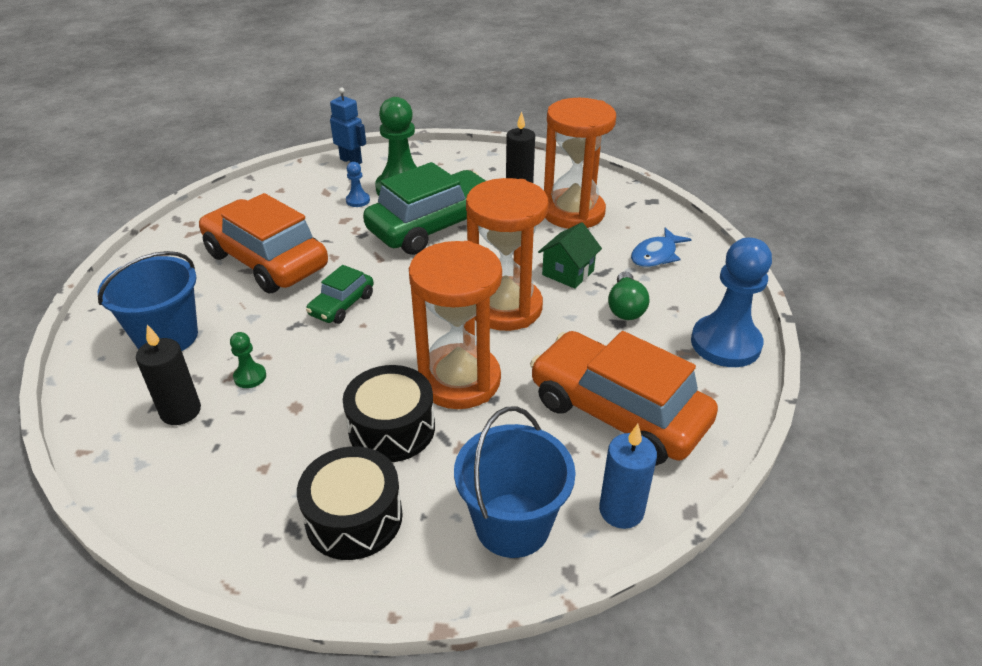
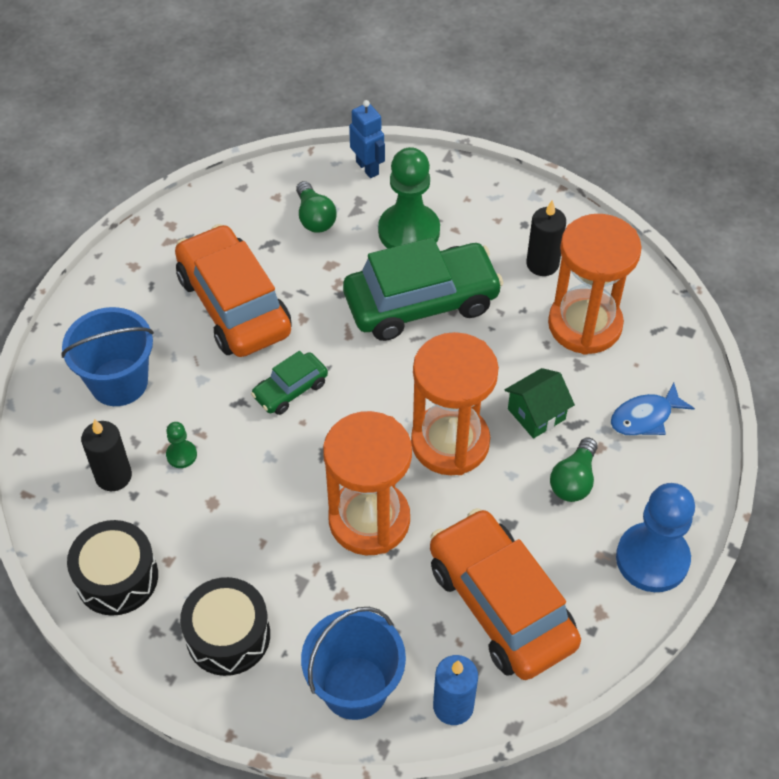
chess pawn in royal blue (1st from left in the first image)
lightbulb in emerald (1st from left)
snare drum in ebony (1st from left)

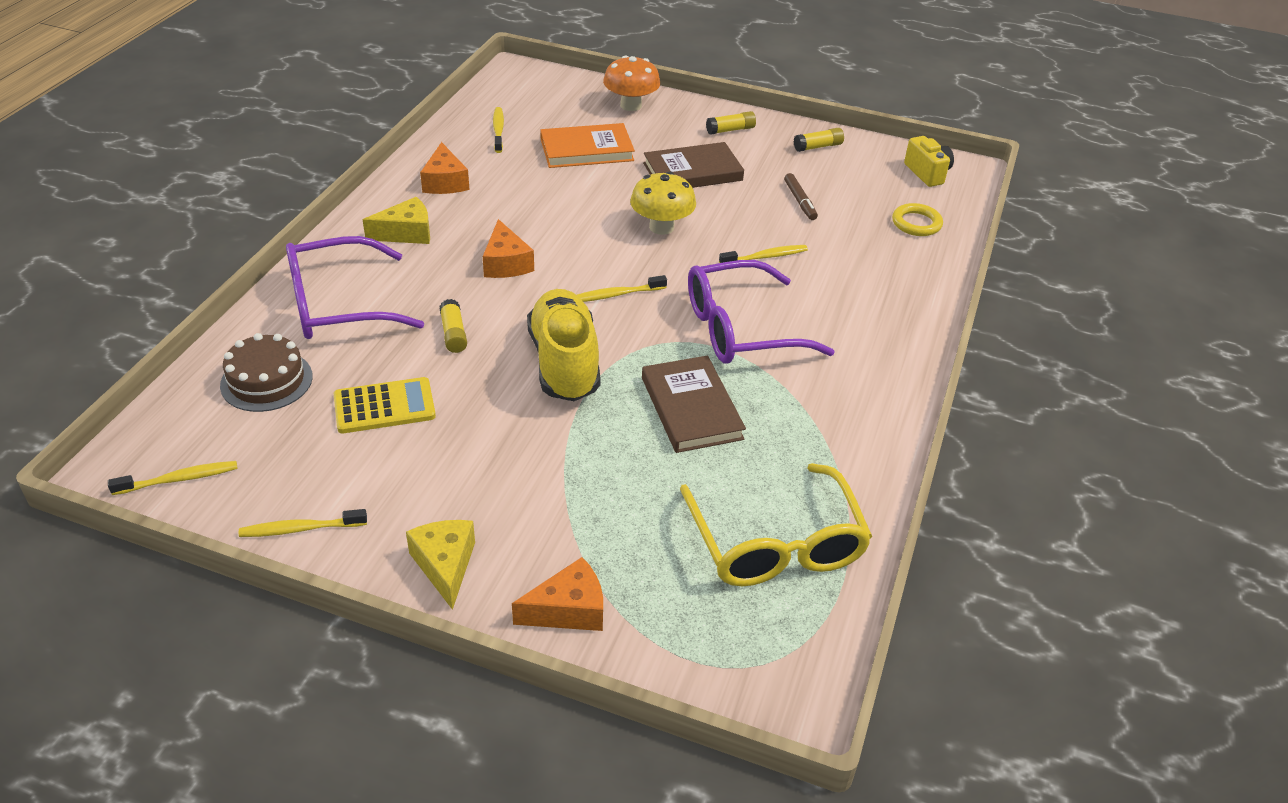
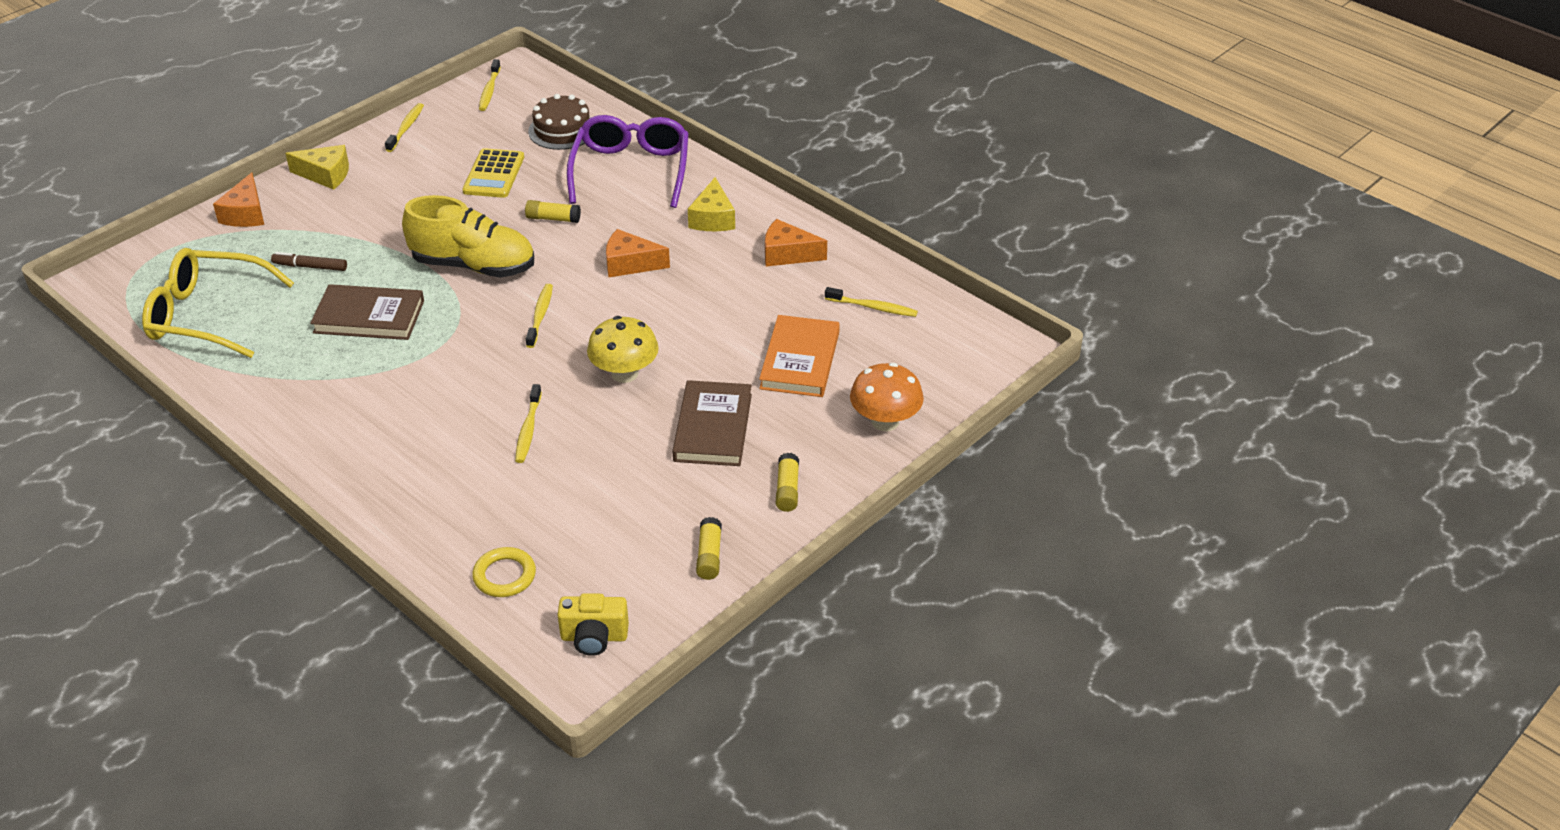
eyeglasses in royal purple (2nd from left in the first image)
felt pen in russet

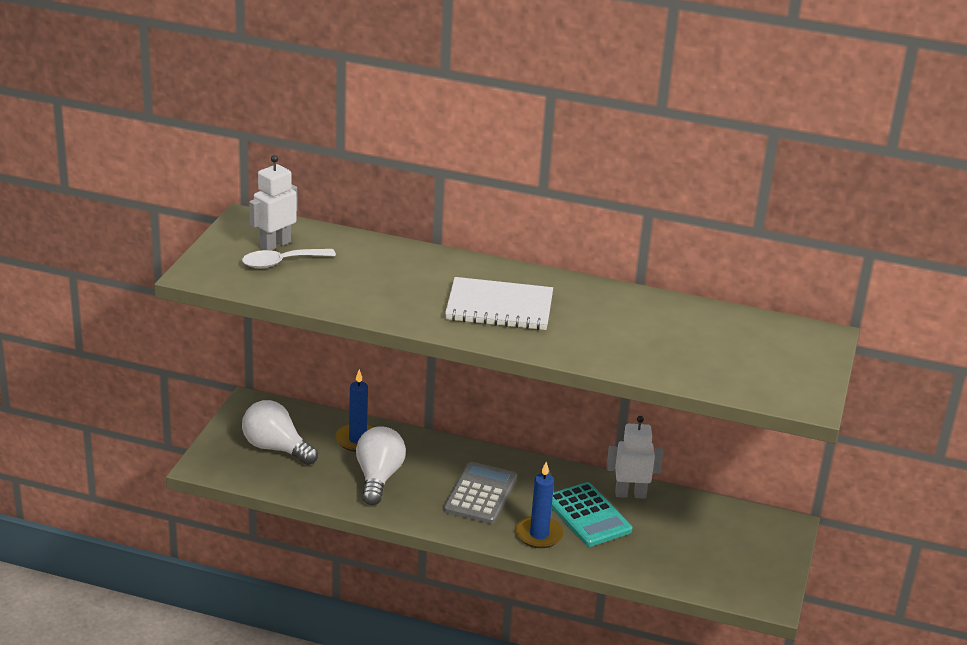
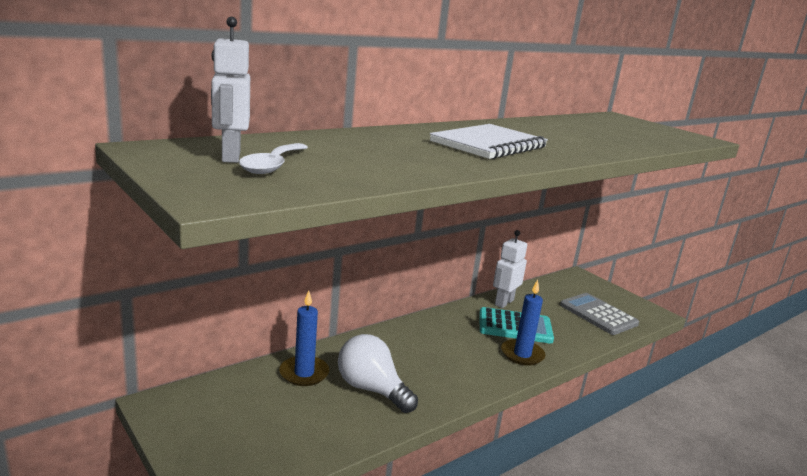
lightbulb in white (1st from left in the first image)
adding machine in grey

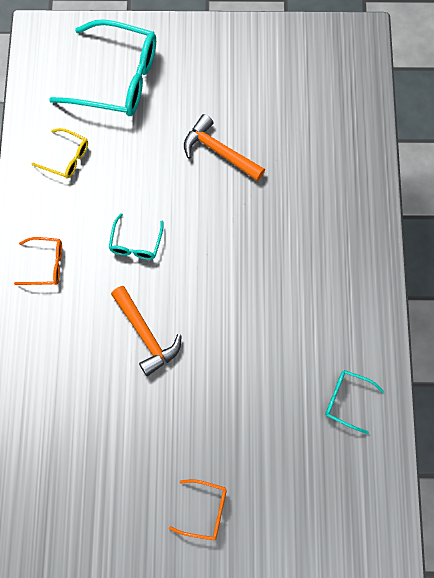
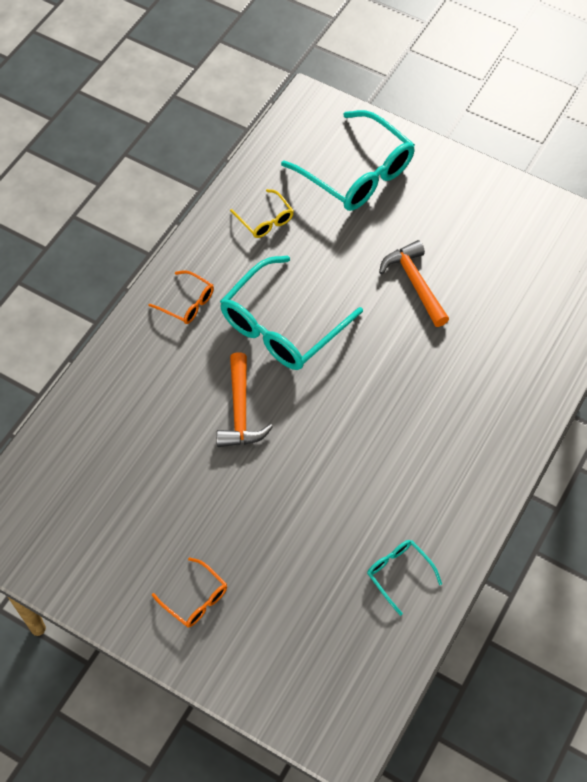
eyeglasses in aqua (1st from left)

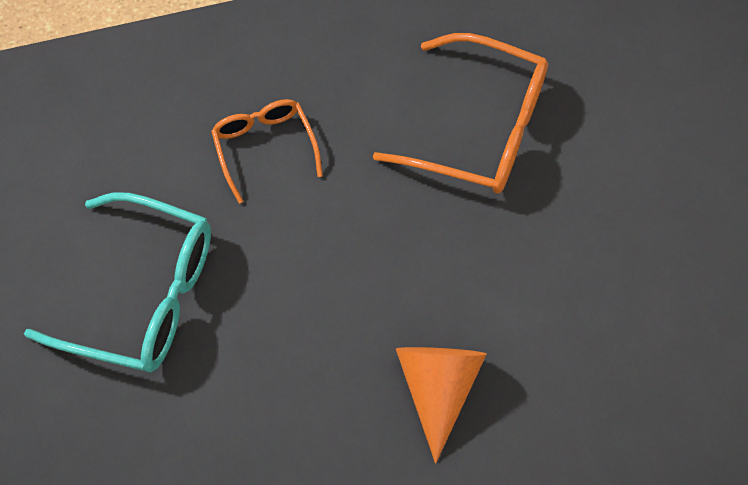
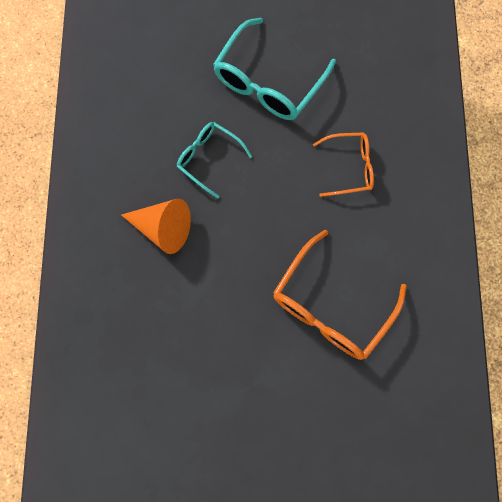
eyeglasses in aqua (1st from left)

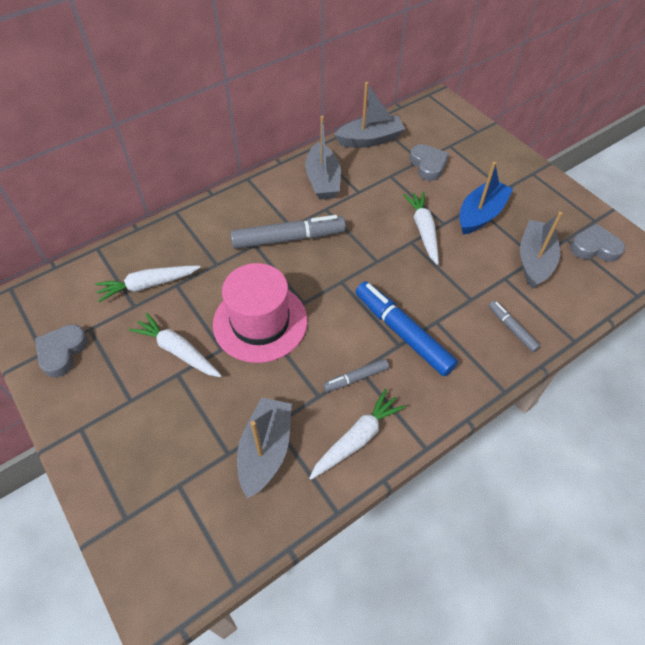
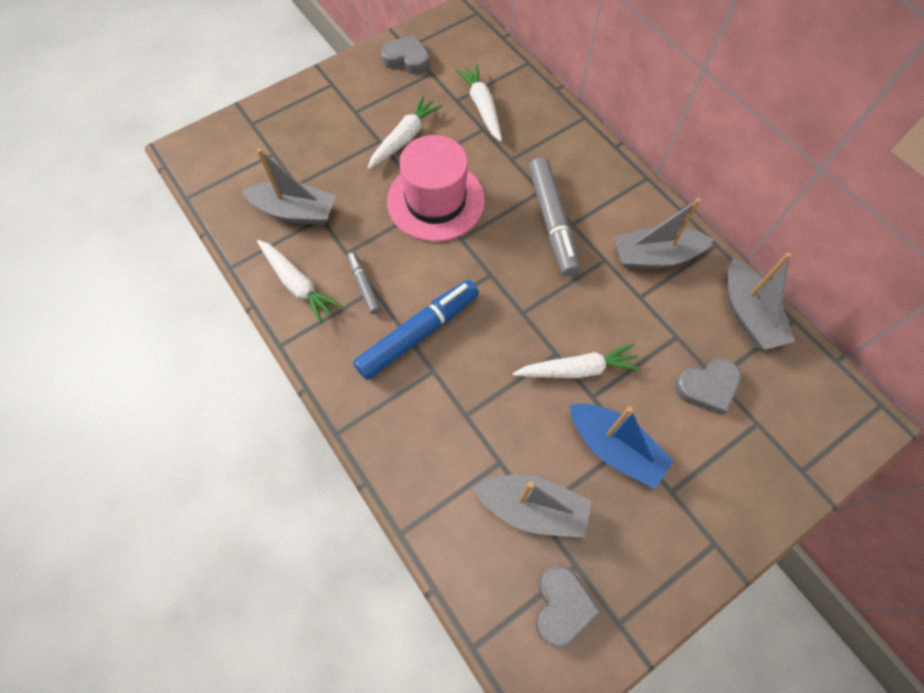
felt pen in grey (3rd from left in the first image)

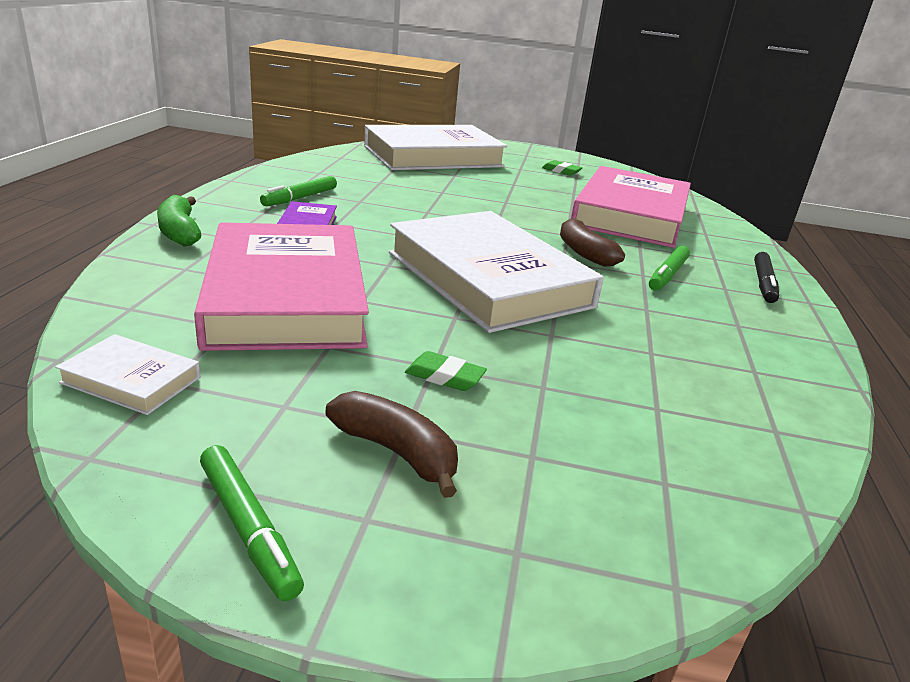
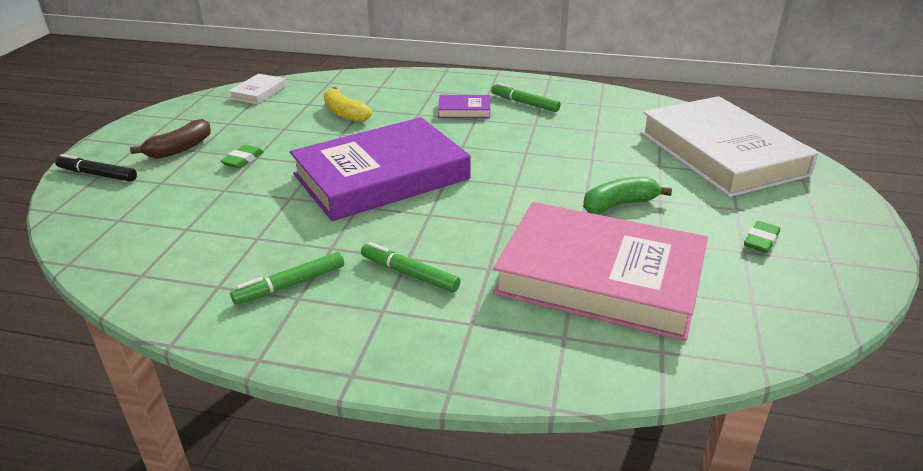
banana fruit in russet (2nd from left in the first image)
banana fruit in emerald
felt pen in emerald (1st from left)
felt pen in ebony
banana fruit in bright yellow
hardback in royal purple (1st from left)

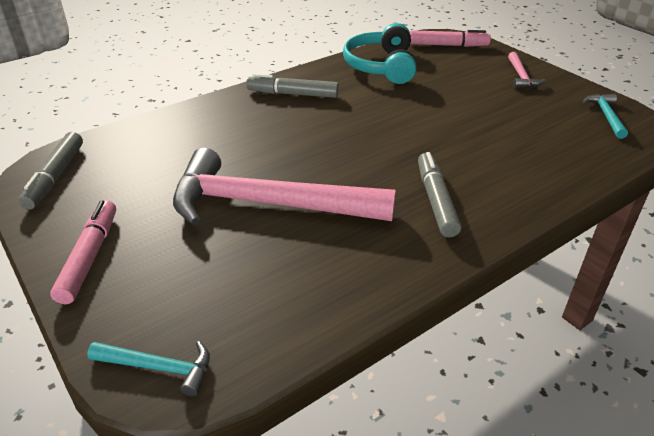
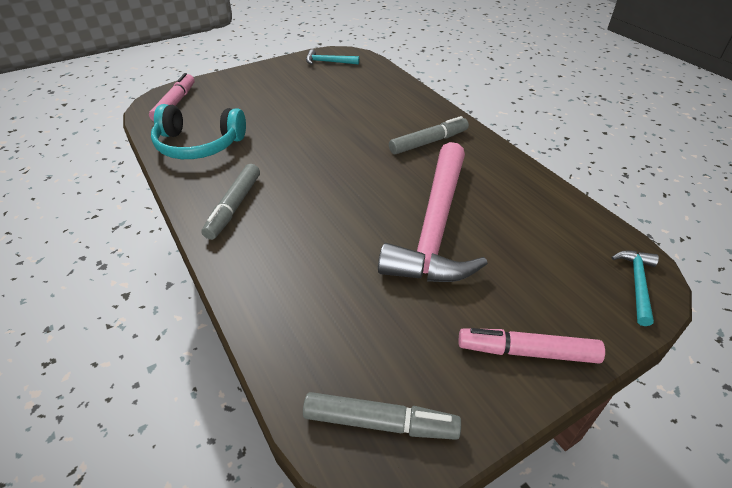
hammer in rosy (2nd from left in the first image)
felt pen in grey (3rd from left)

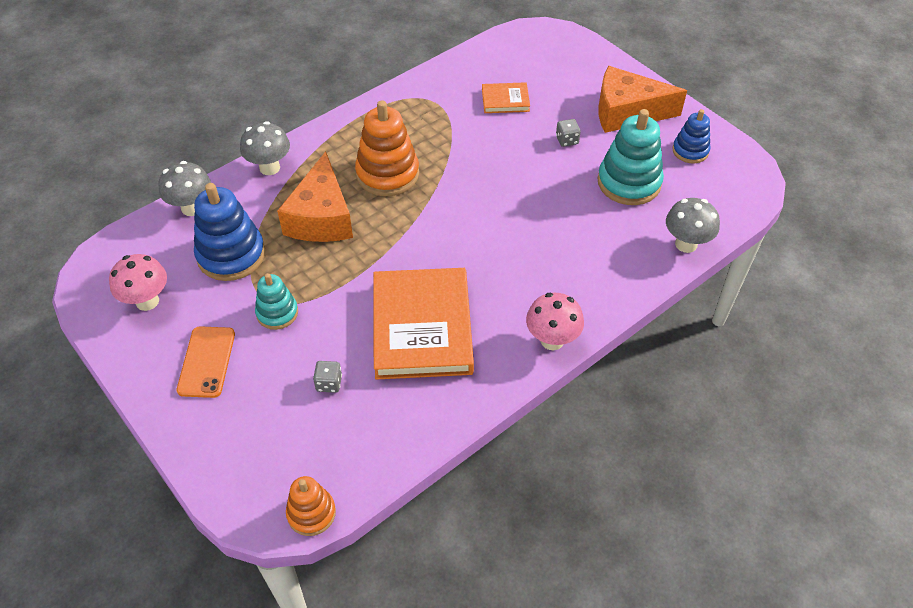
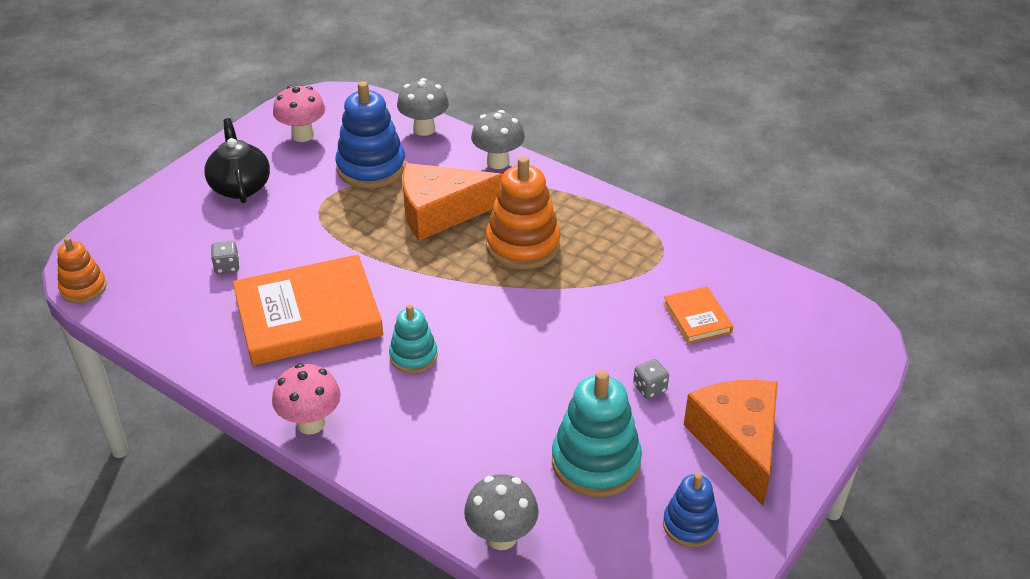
ring stacker in aqua (1st from left)
tea pot in ebony

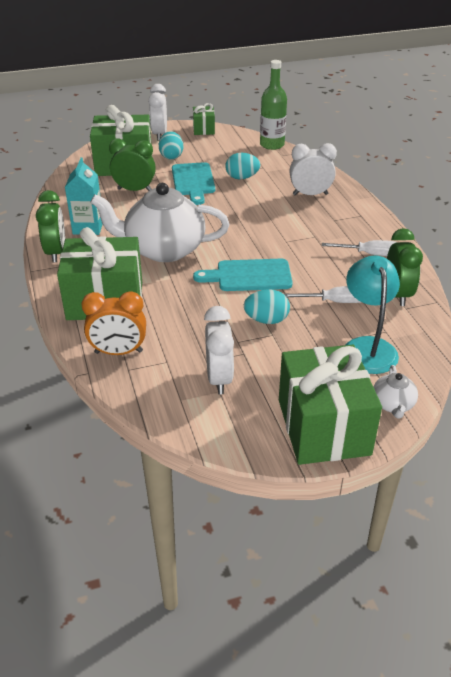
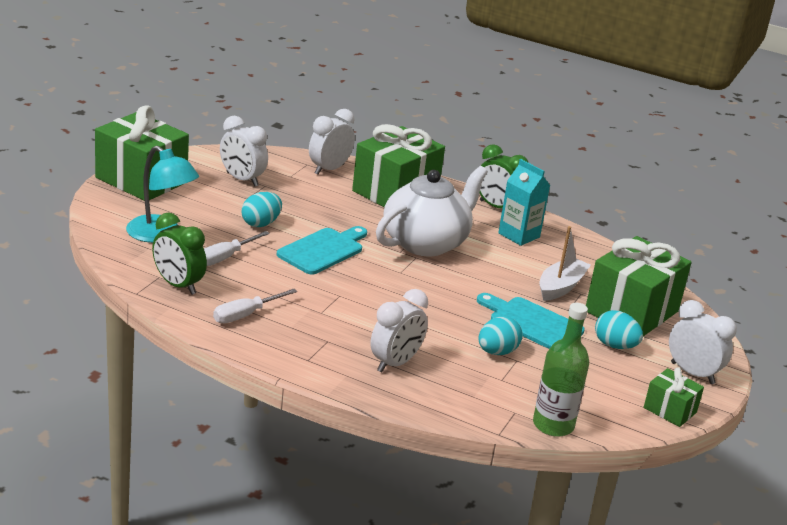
tea pot in white (2nd from left in the first image)
boat in white
alarm clock in white (2nd from left)

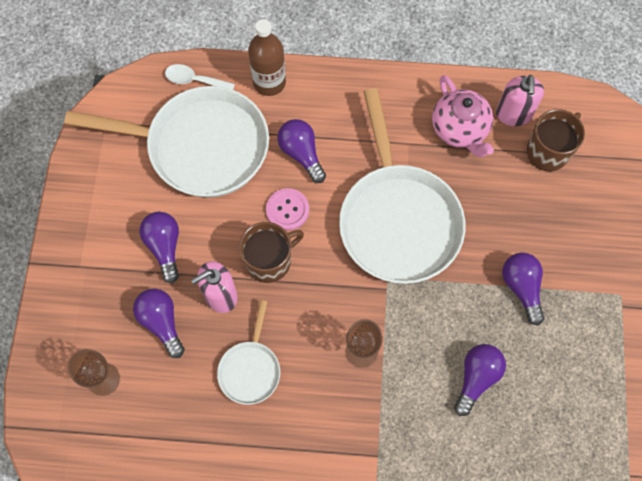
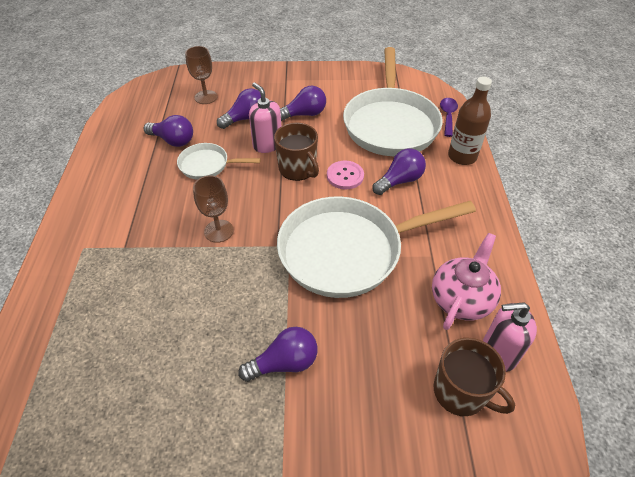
lightbulb in royal purple (1st from left)
tablespoon in royal purple
tea pot in rosy

